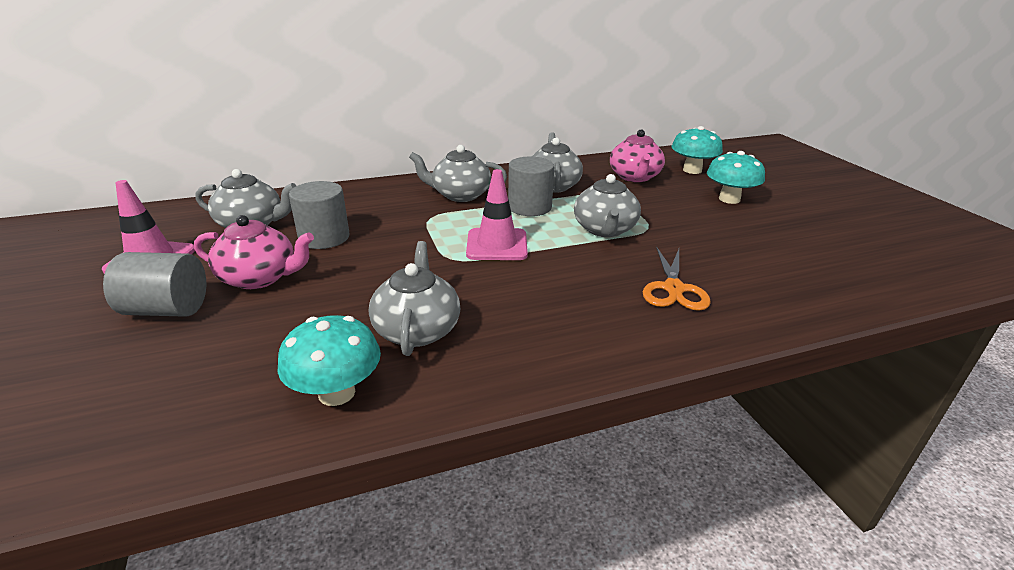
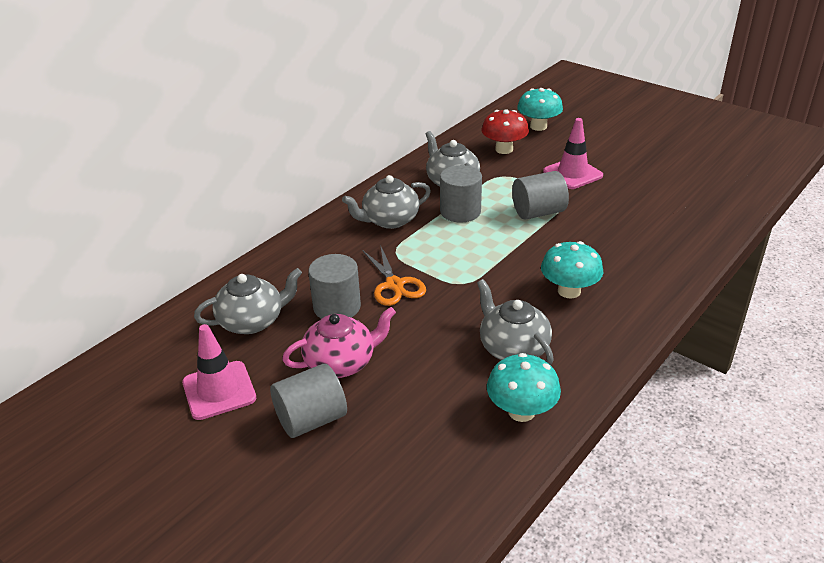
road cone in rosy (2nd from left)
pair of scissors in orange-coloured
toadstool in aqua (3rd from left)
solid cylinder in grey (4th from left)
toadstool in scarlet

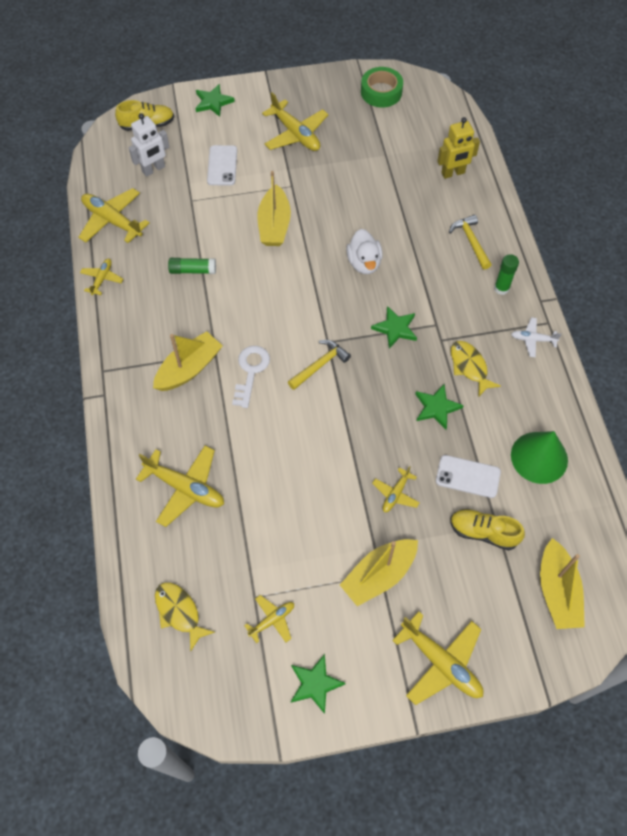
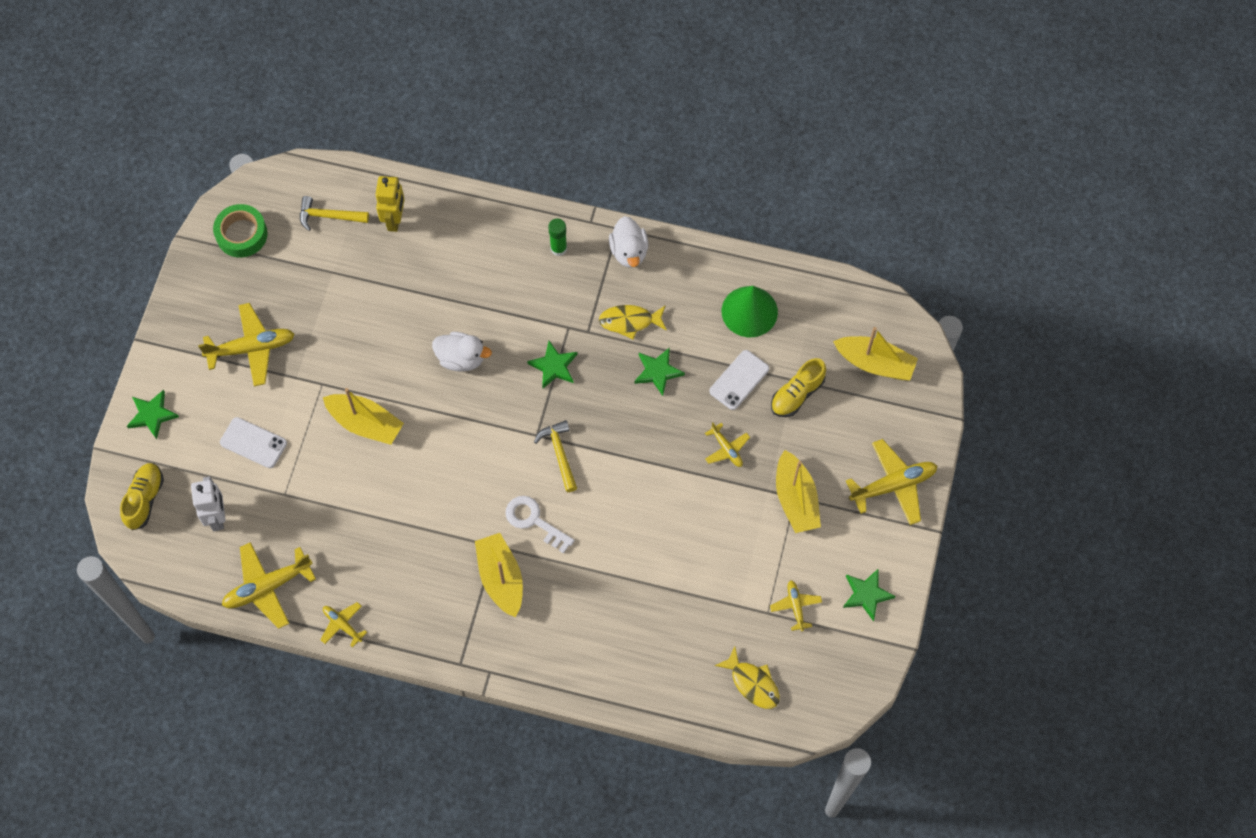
aeroplane in bright yellow (3rd from left in the first image)
glue in emerald (1st from left in the first image)
hammer in bright yellow (1st from left)
toy duck in white (2nd from left)
fish in bright yellow (2nd from left)

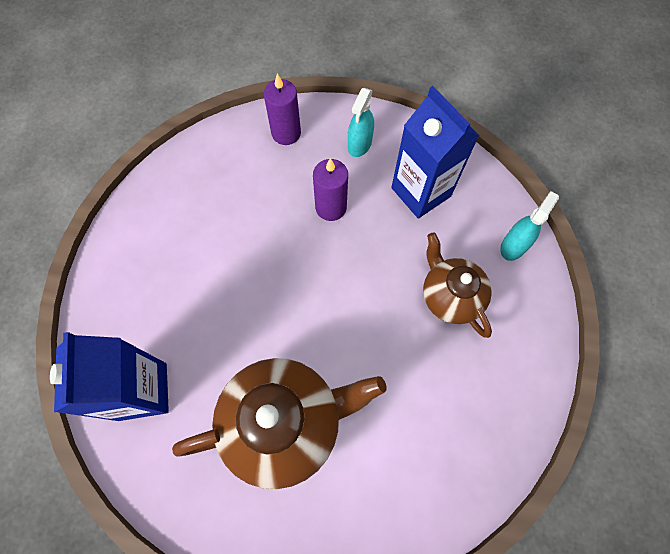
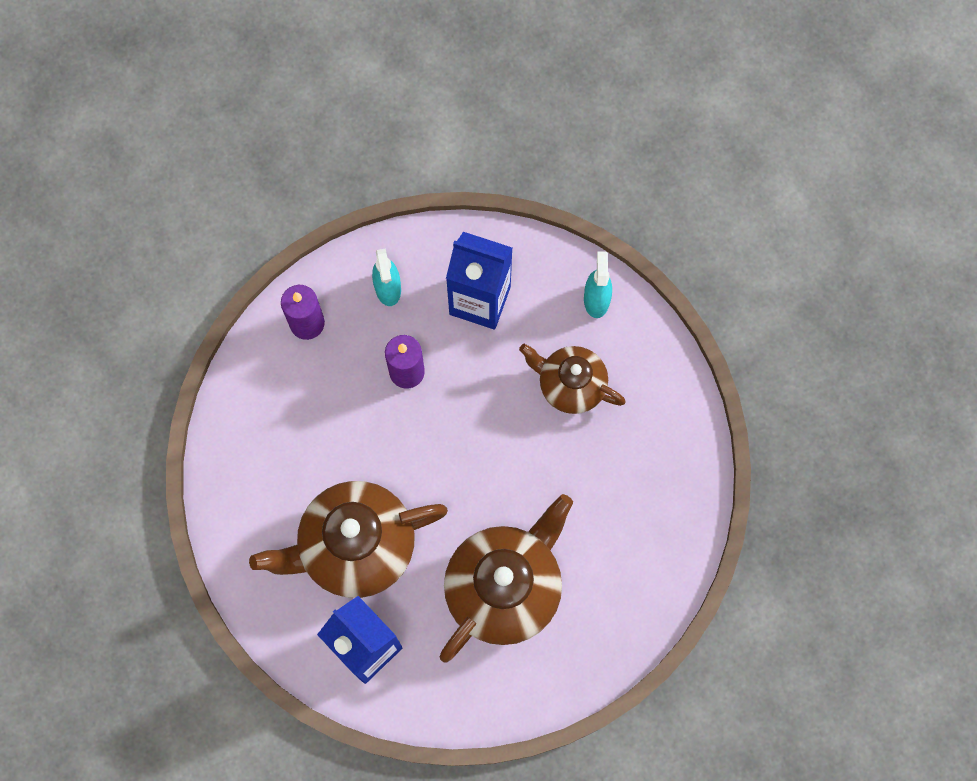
tea pot in russet (1st from left)

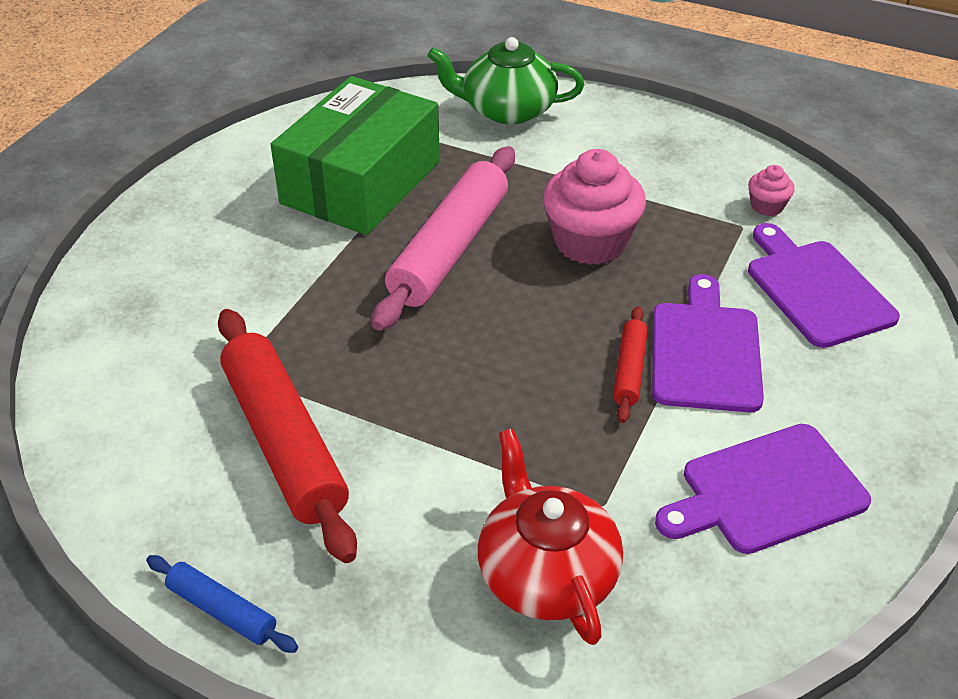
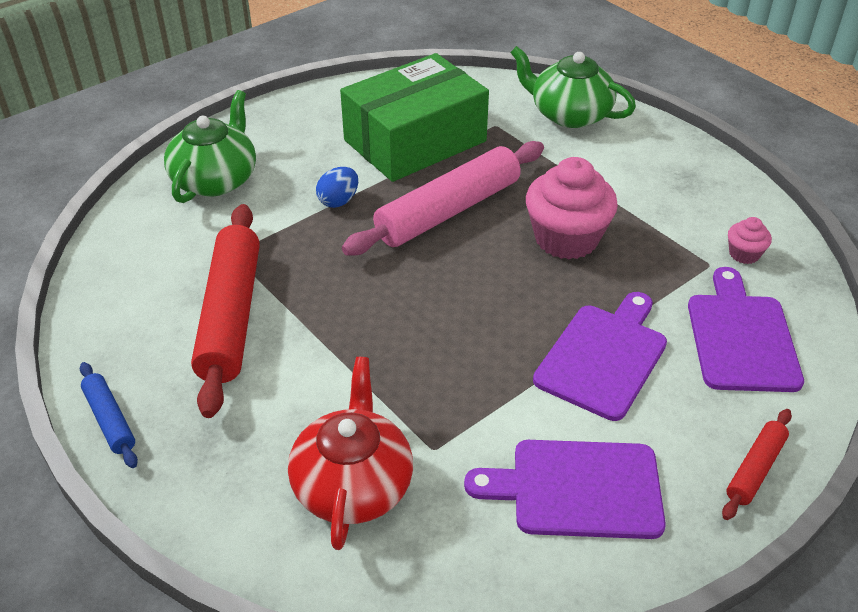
tea pot in emerald (1st from left)
egg shape in royal blue
dough roller in scarlet (2nd from left)

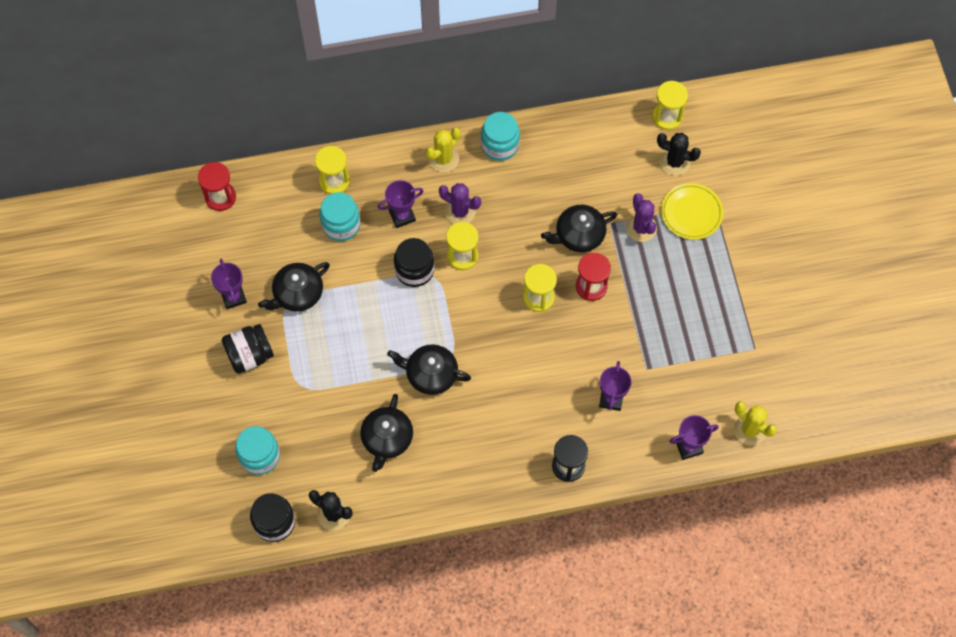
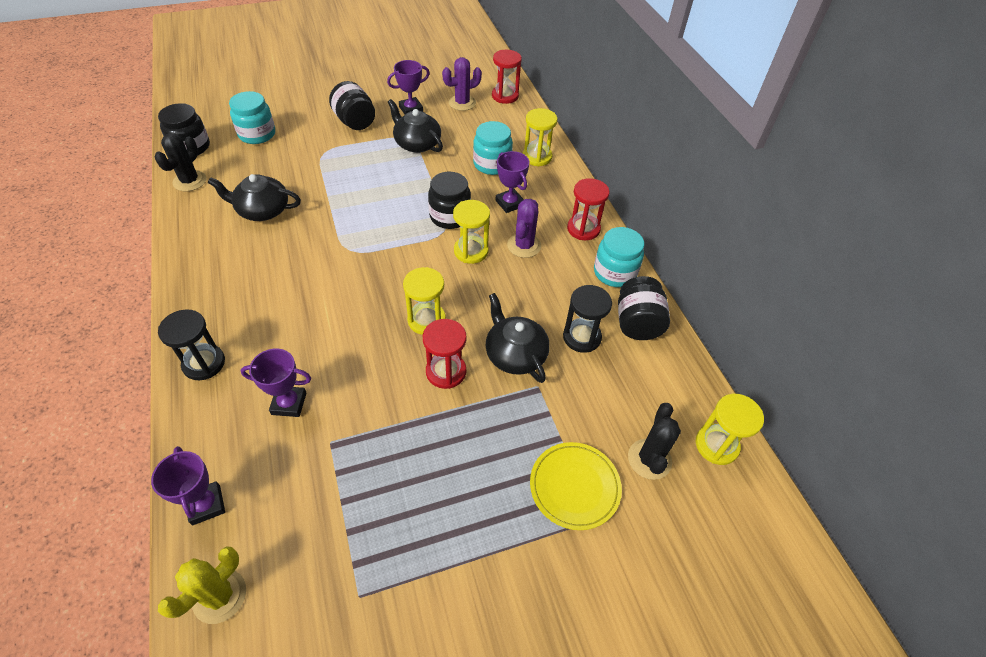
tea pot in ebony (3rd from left in the first image)
sand timer in ebony (2nd from left)
preserve jar in ebony (4th from left)
cactus in royal purple (1st from left)
sand timer in scarlet (3rd from left)

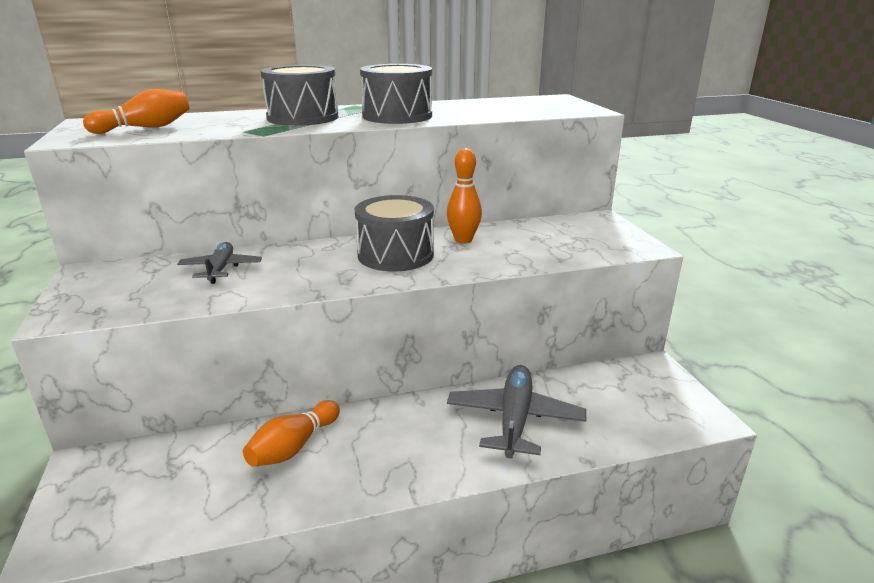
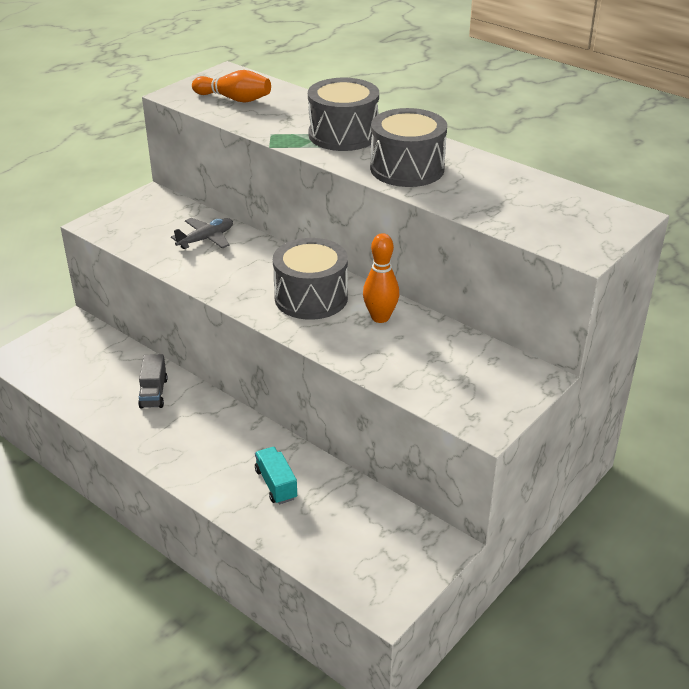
toy truck in grey
toy truck in aqua

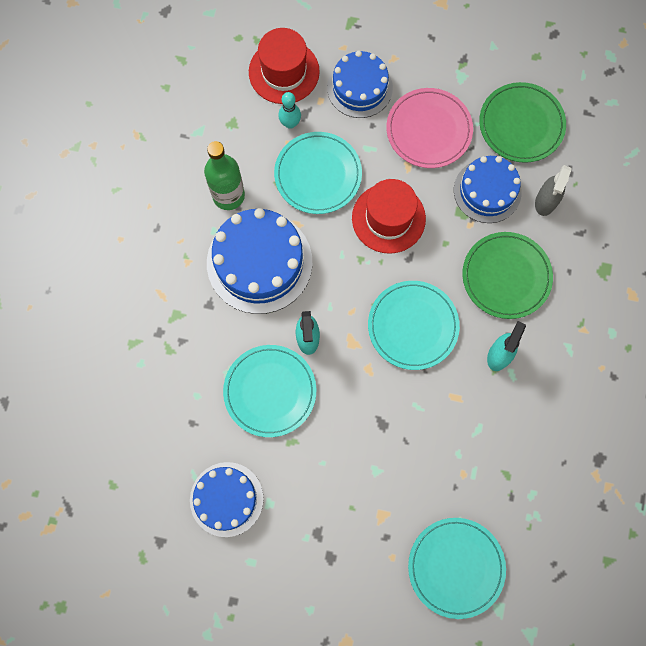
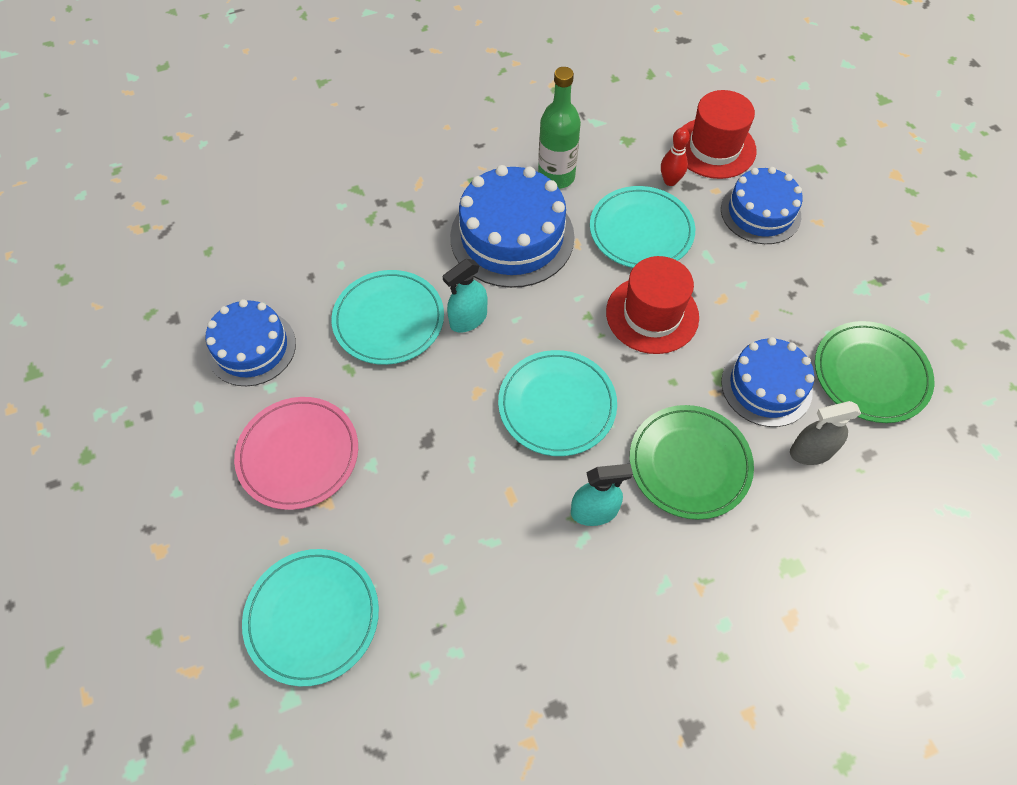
plate in rosy
bowling pin in scarlet

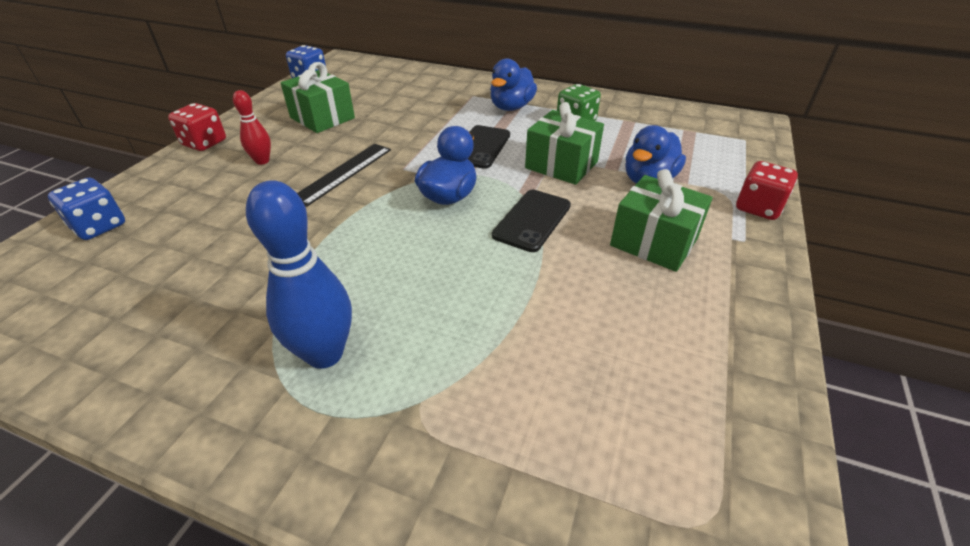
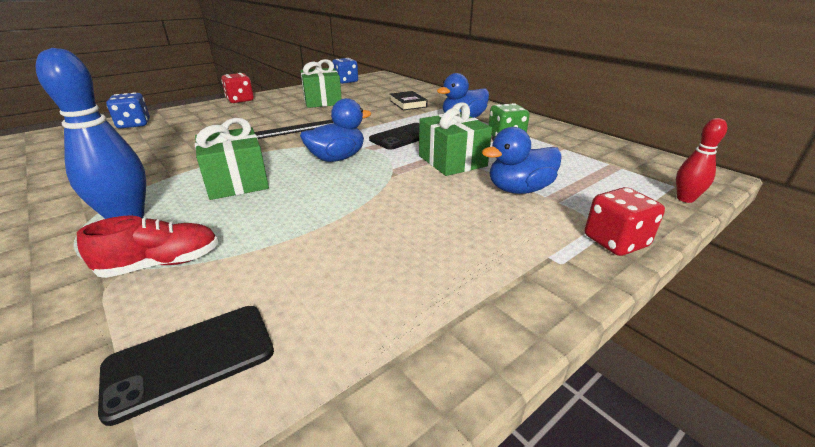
sneaker in scarlet
hardback in ebony
bowling pin in scarlet
mobile phone in ebony (1st from left)
present in emerald (1st from left)

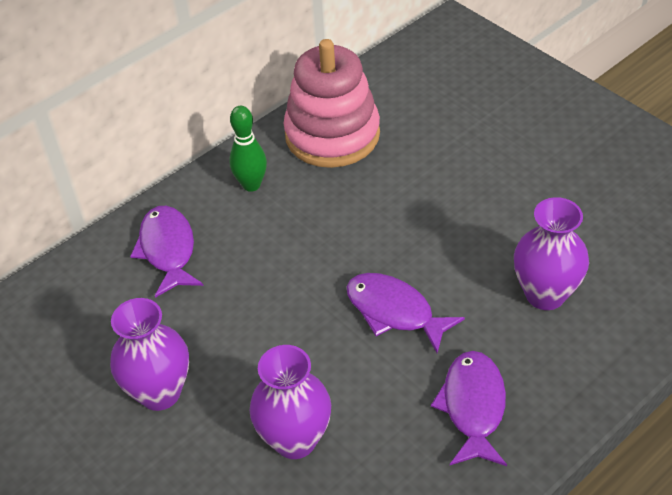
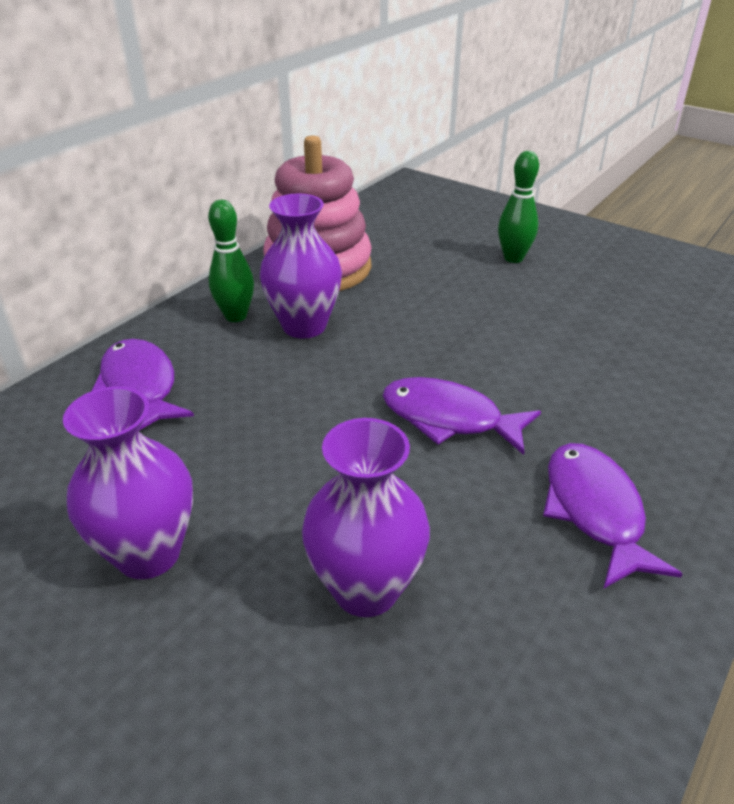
bowling pin in emerald (2nd from left)
flower vase in royal purple (2nd from left)

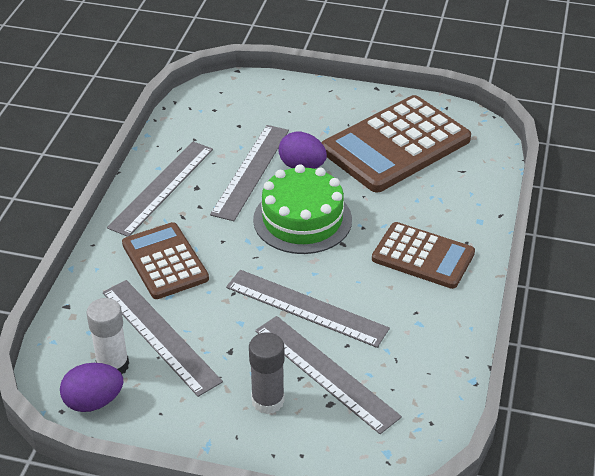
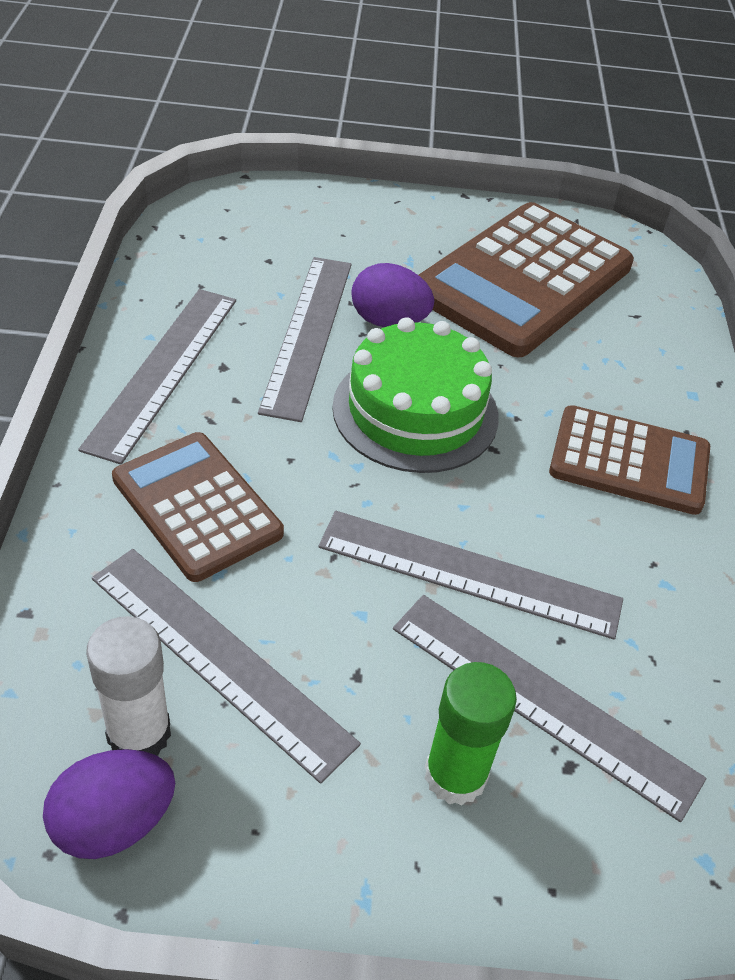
glue in emerald

